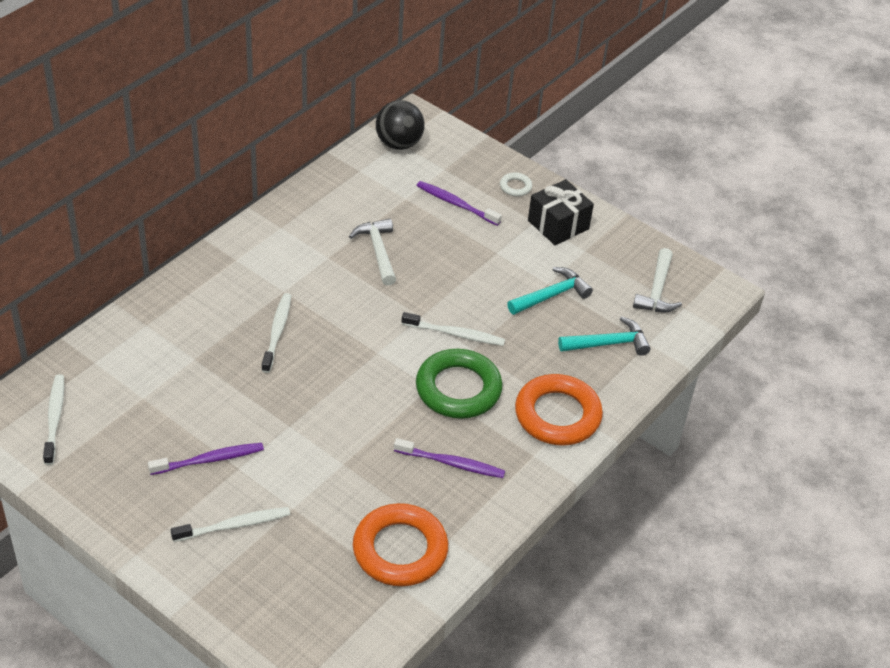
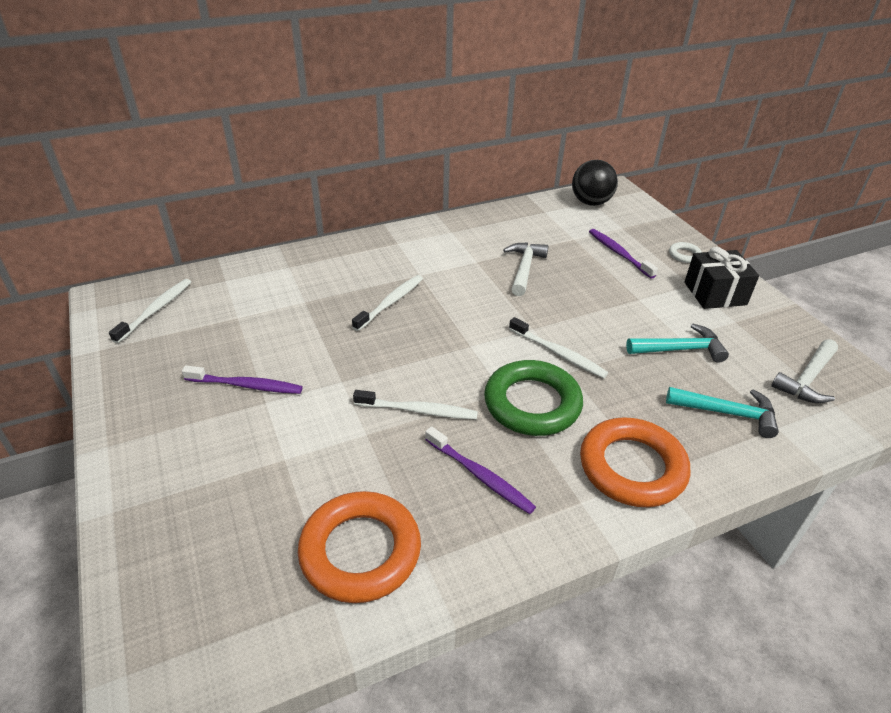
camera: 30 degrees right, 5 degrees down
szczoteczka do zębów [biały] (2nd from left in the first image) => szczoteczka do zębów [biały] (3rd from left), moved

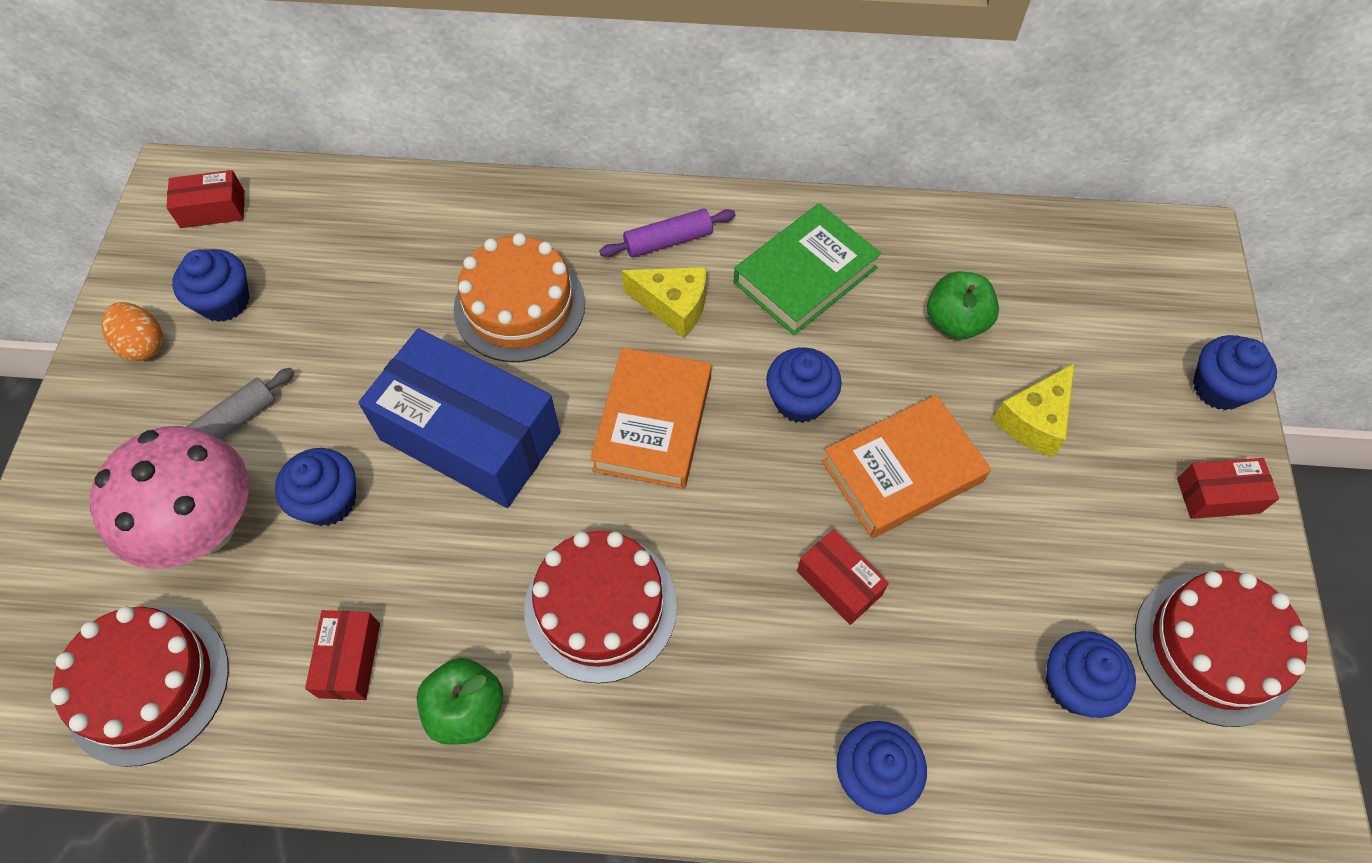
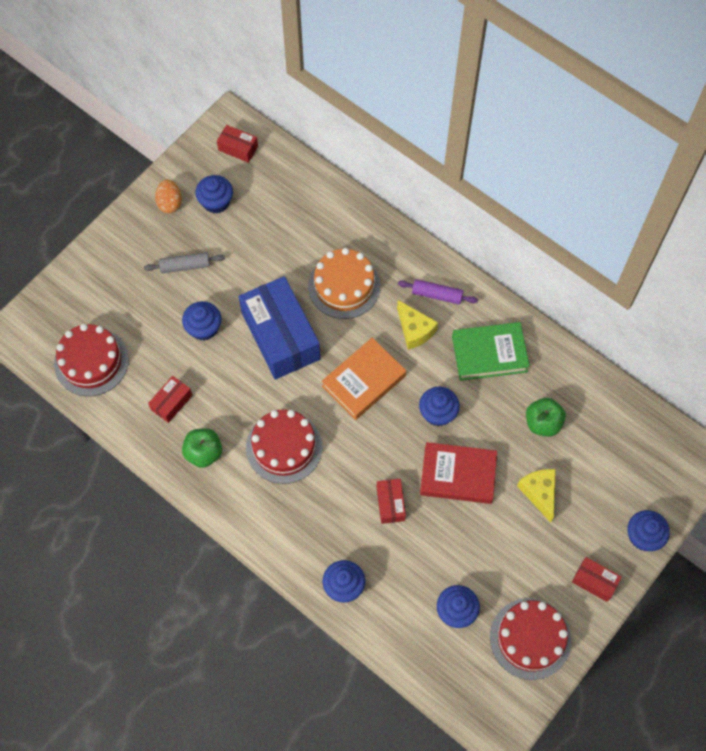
camera: 35 degrees right, 5 degrees up
grzyb [różowy] => nothing
książka [pomarańczowy] (2nd from left) => książka [czerwony]
ser [żółty] (2nd from left), 90 degrees clockwise

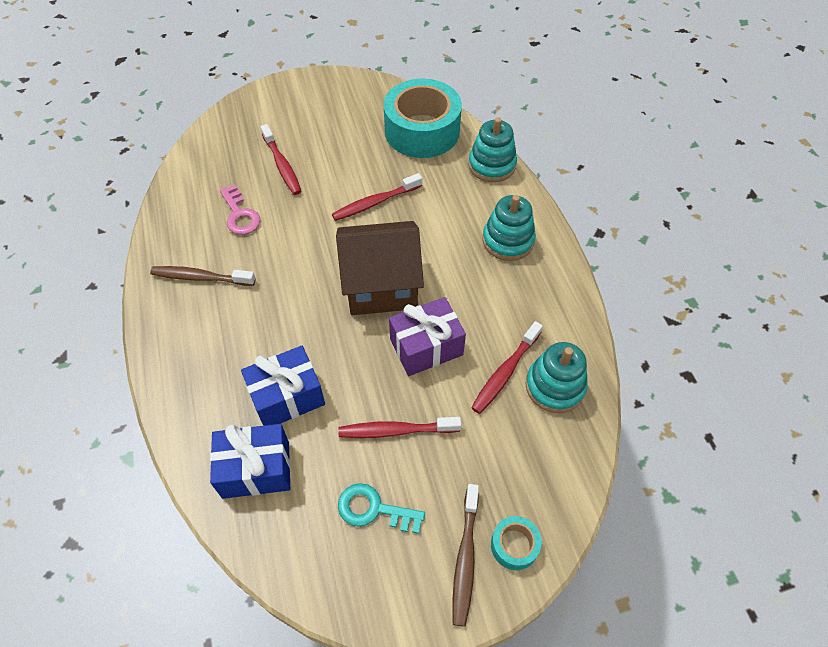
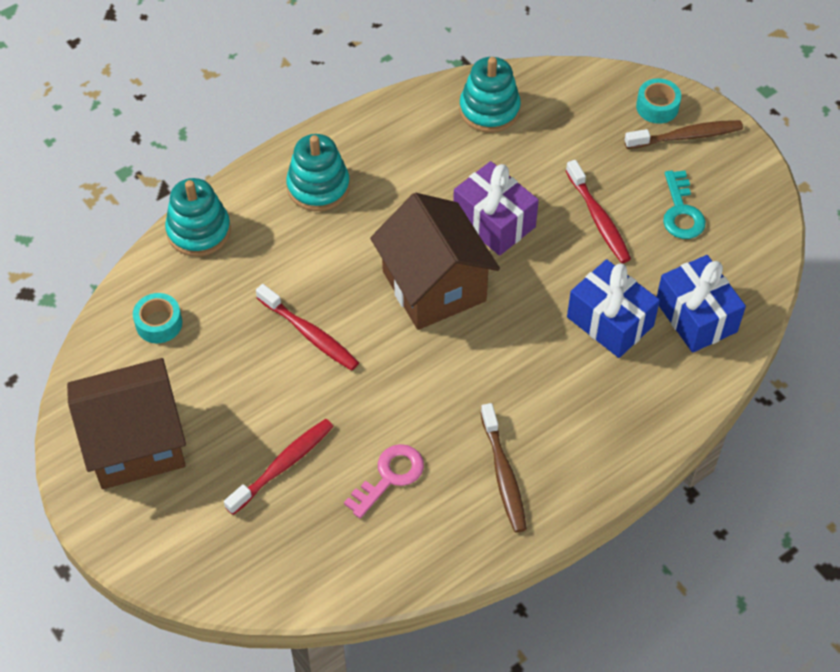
camera: 110 degrees left, 0 degrees up
taśma klejąca [turkusowy] (1st from left), x0.43
szczoteczka do zębów [czerwony] (4th from left) => nothing
nothing => domek [brązowy] (1st from left)

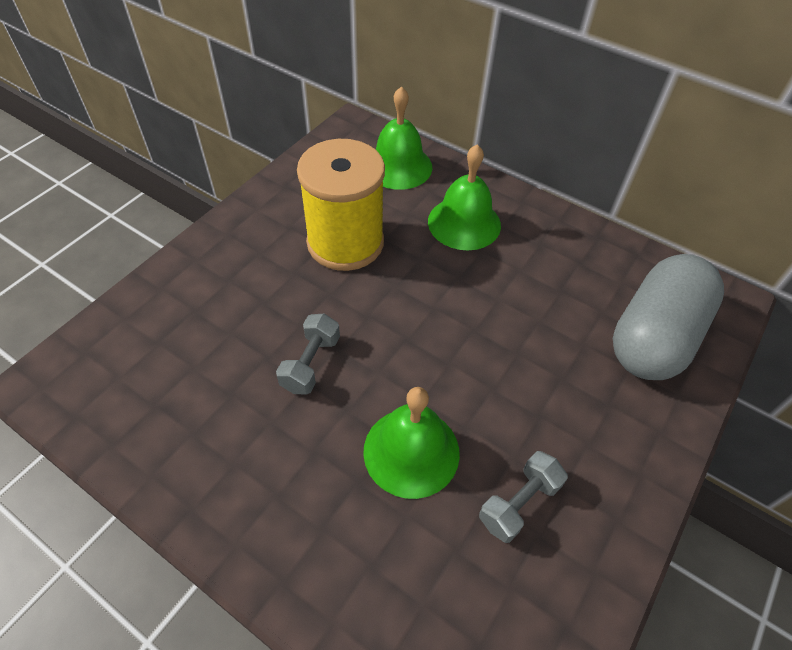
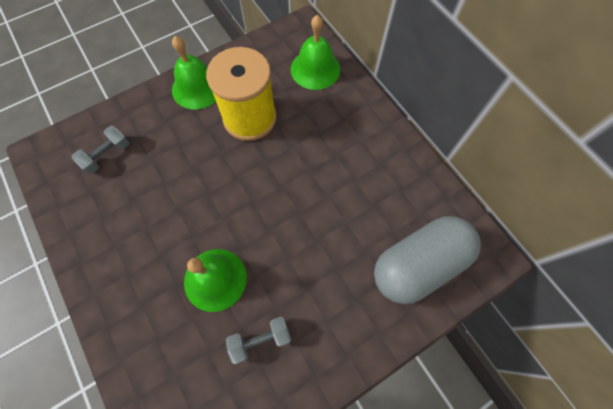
camera: 25 degrees right, 15 degrees up
hantel [szary] (1st from left), moved
dzwonek [zielony] (3rd from left in the first image) => dzwonek [zielony] (1st from left), moved

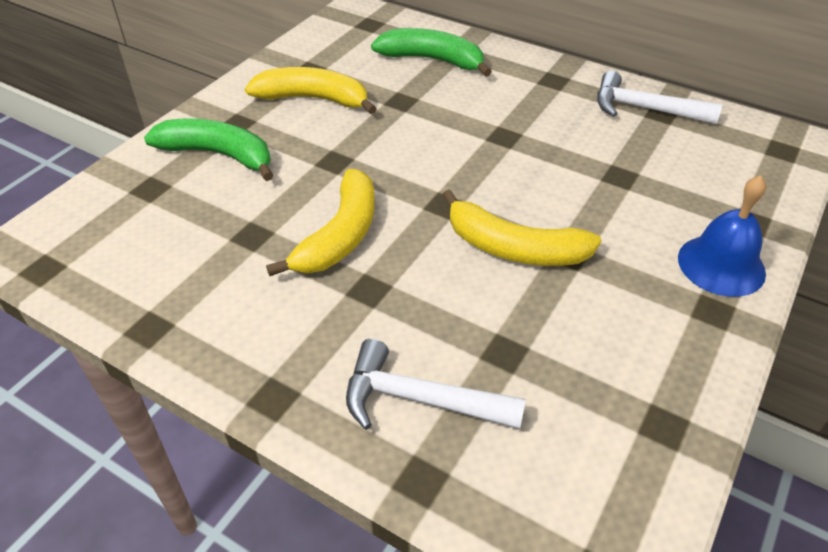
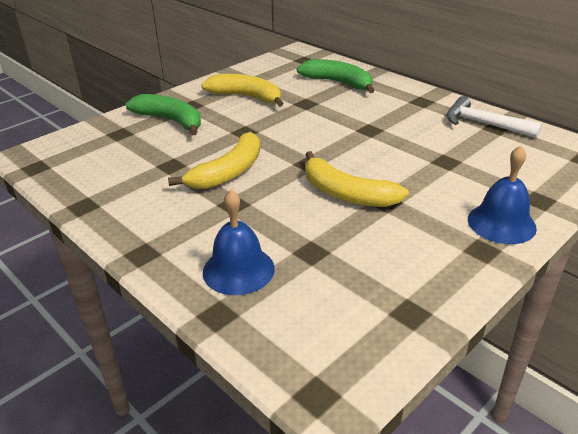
camera: 15 degrees right, 10 degrees down
młotek [biały] (1st from left) => dzwonek [niebieski] (1st from left)

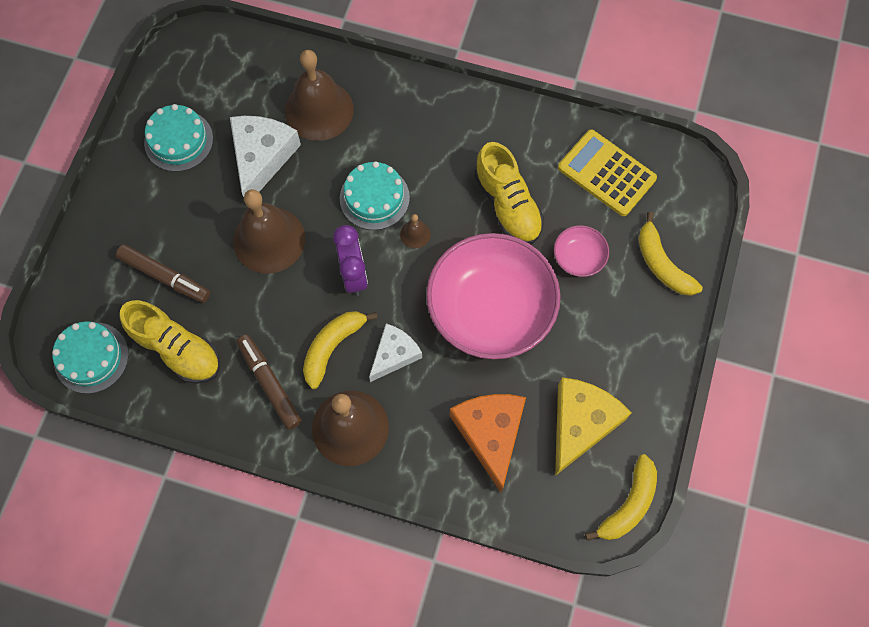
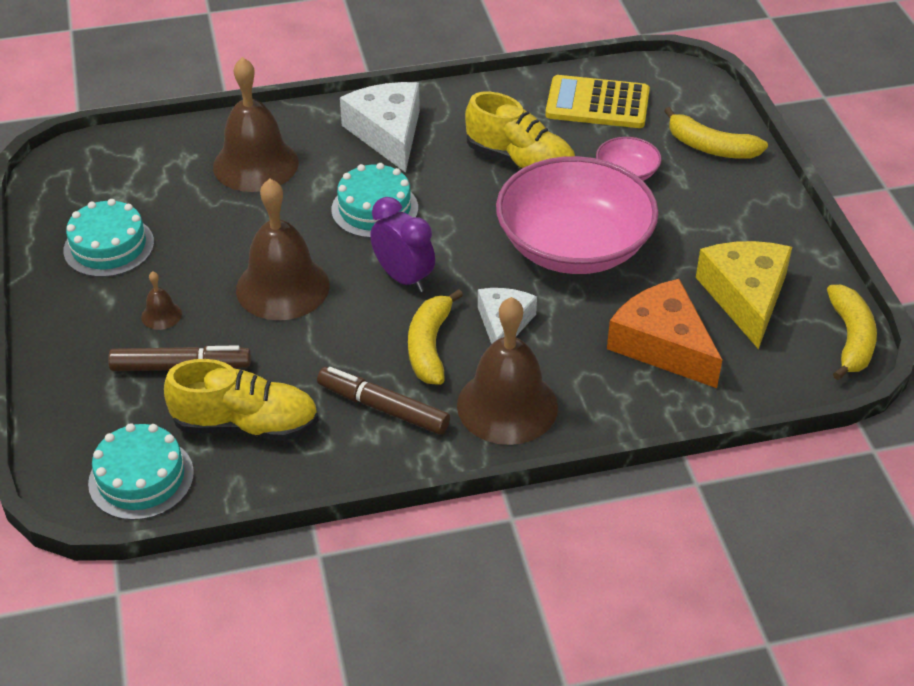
camera: 30 degrees left, 25 degrees down
ser [biały] (1st from left), moved
dzwonek [brązowy] (4th from left in the first image) => dzwonek [brązowy] (1st from left), moved

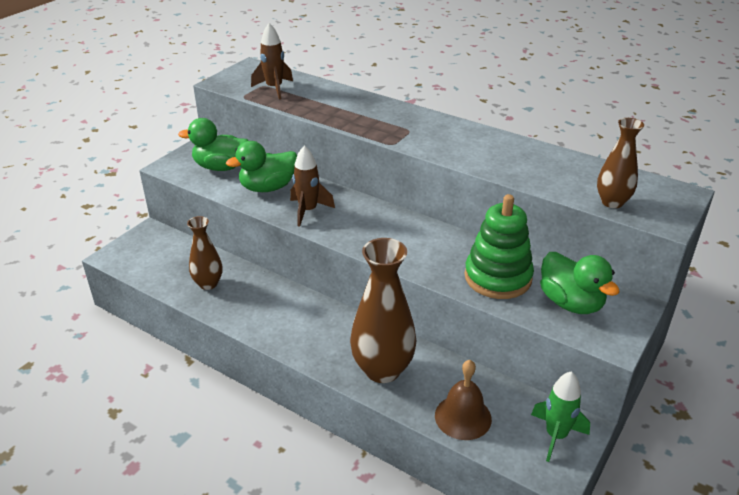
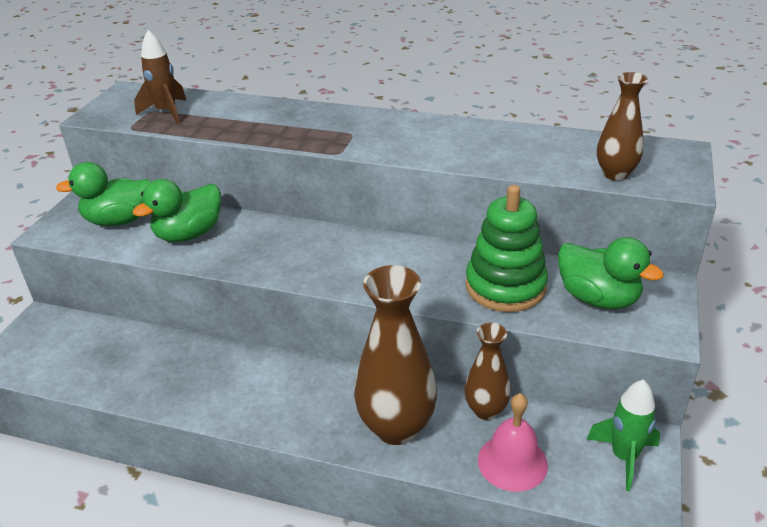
camera: 15 degrees left, 0 degrees up
wazon [brązowy] (1st from left in the first image) => wazon [brązowy] (2nd from left), moved
rakieta [brązowy] (2nd from left) => nothing
dzwonek [brązowy] => dzwonek [różowy]

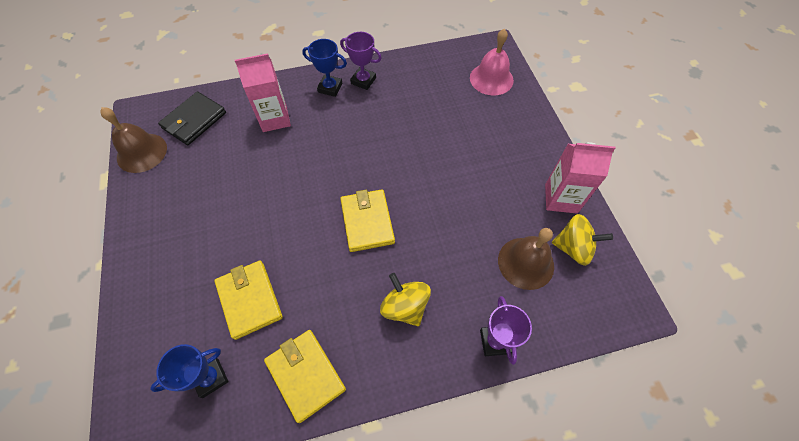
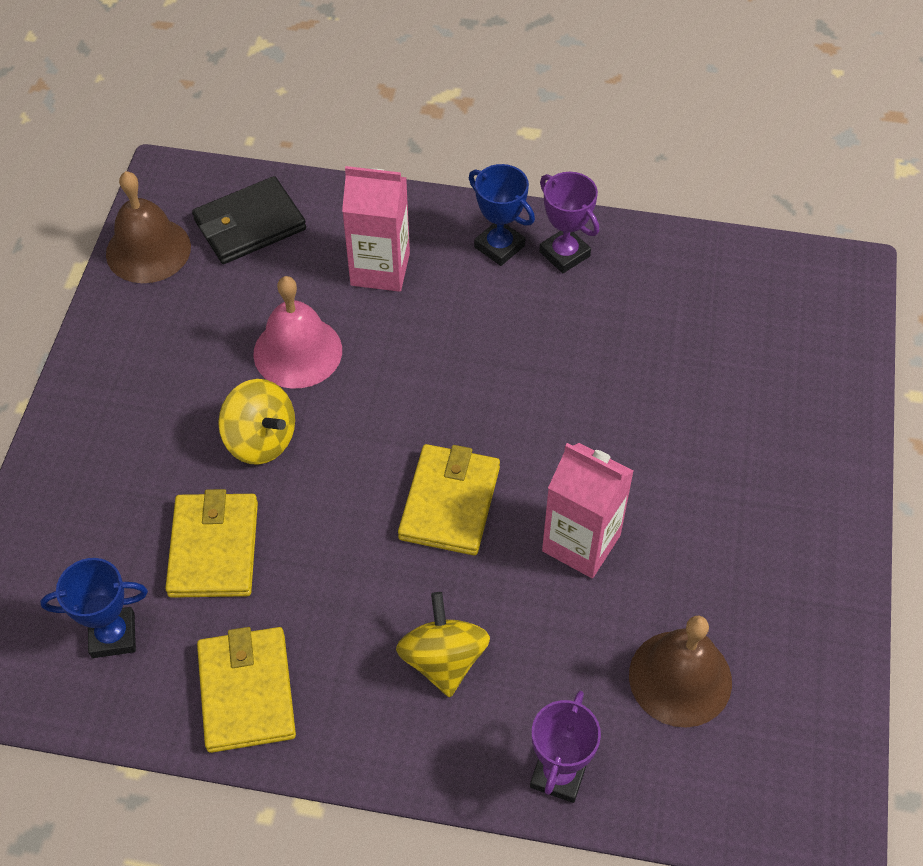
camera: 25 degrees right, 5 degrees down
dzwonek [różowy], moved
karton mleka [różowy] (2nd from left), moved
bączek [żółty] (2nd from left in the first image) => bączek [żółty] (1st from left), moved

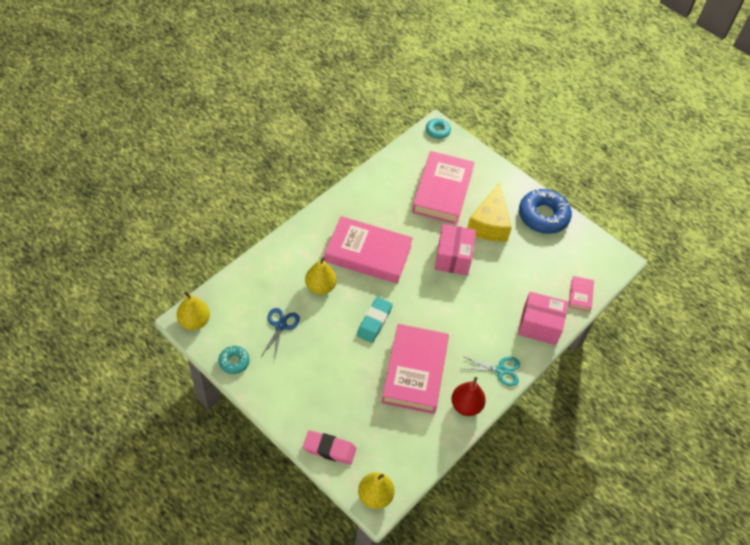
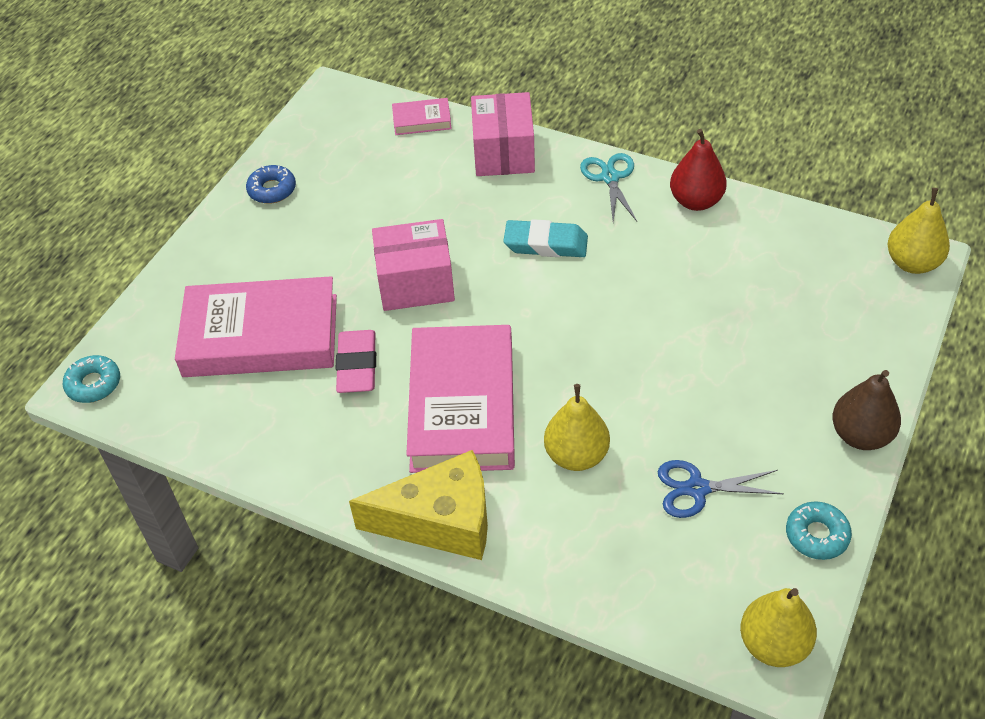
camera: 100 degrees left, 5 degrees down
gumka do mazania [różowy], moved
gumka do mazania [turkusowy], moved
książka [różowy] (2nd from left) => nothing
ser [żółty], moved
donut [niebieski], x0.51
nothing => gruszka [brązowy]

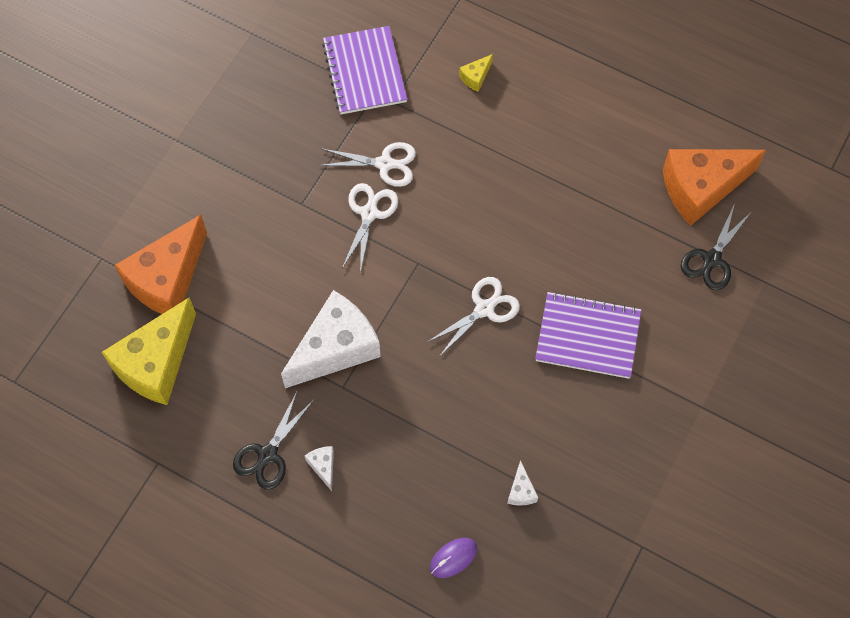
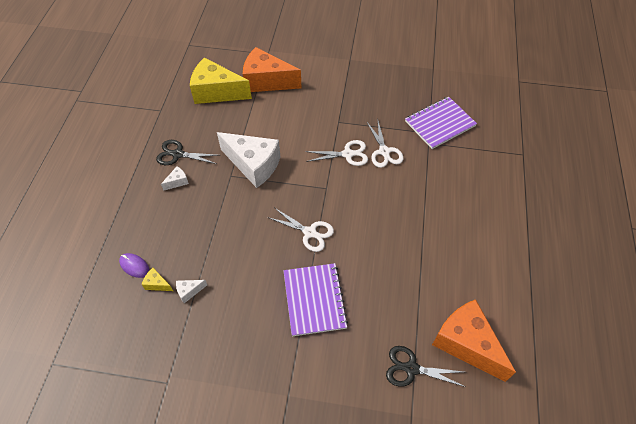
camera: 70 degrees right, 10 degrees down
ser [żółty] (2nd from left in the first image) => ser [żółty] (1st from left), moved

